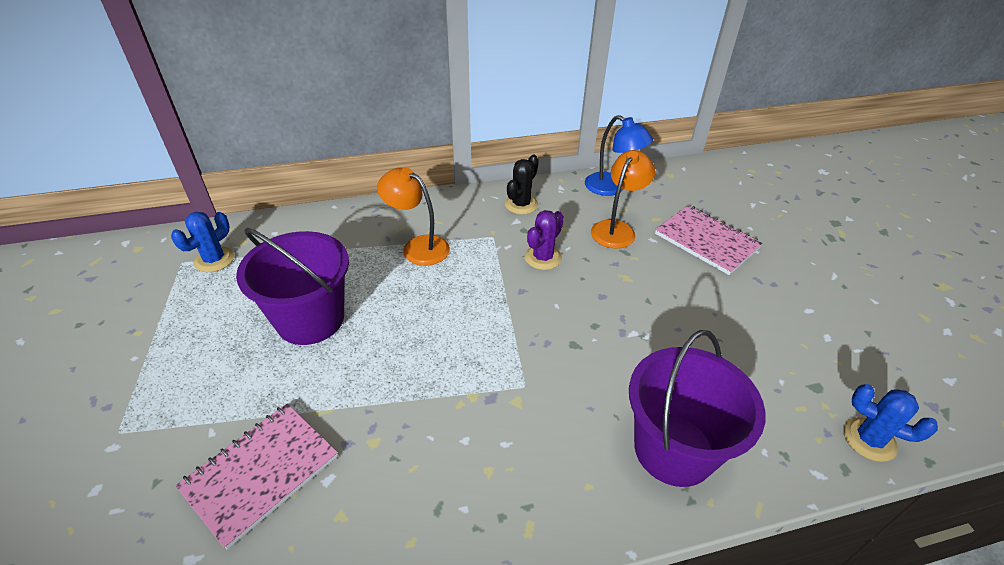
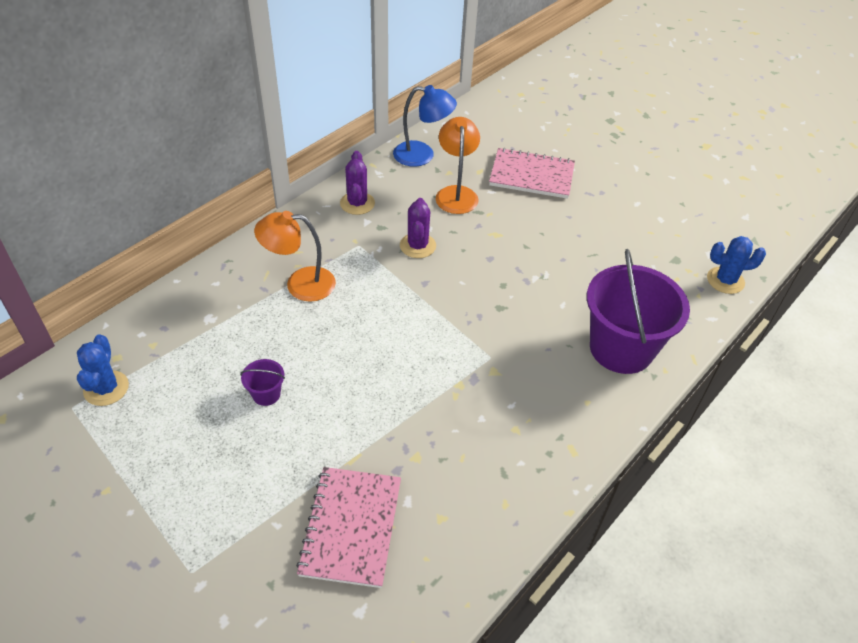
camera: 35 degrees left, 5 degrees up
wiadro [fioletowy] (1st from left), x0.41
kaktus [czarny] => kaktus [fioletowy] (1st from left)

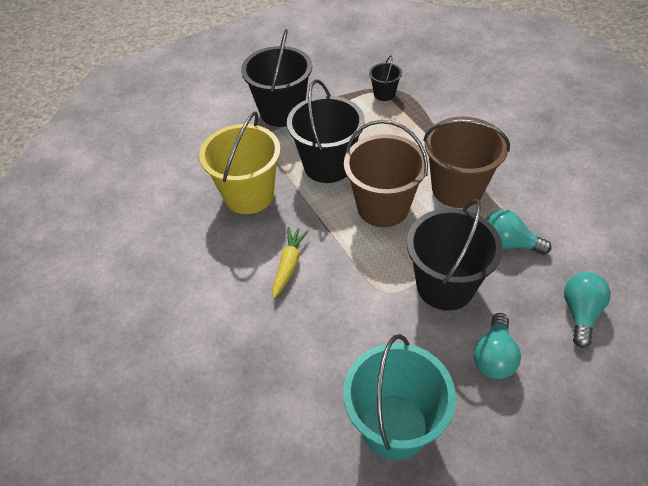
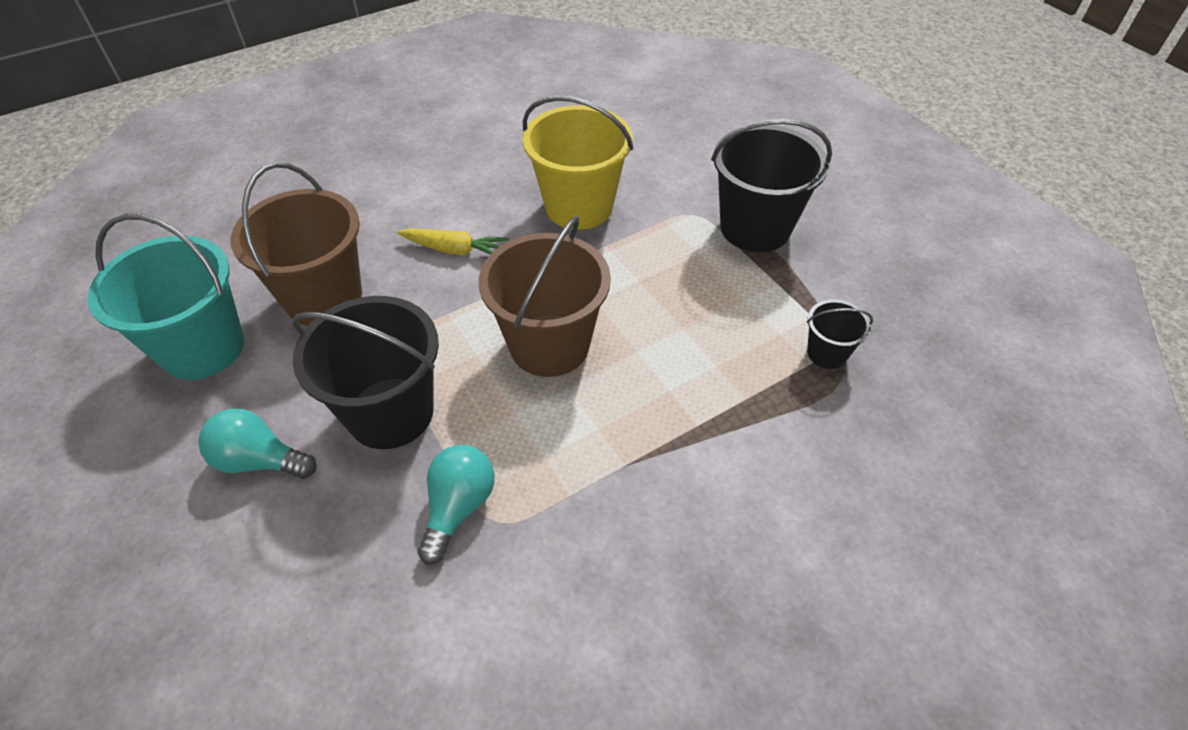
camera: 85 degrees right, 0 degrees up
wiadro [czarny] (2nd from left) => nothing
wiadro [brązowy] (2nd from left in the first image) => wiadro [brązowy] (1st from left), moved
żarówka [turkusowy] (3rd from left) => nothing

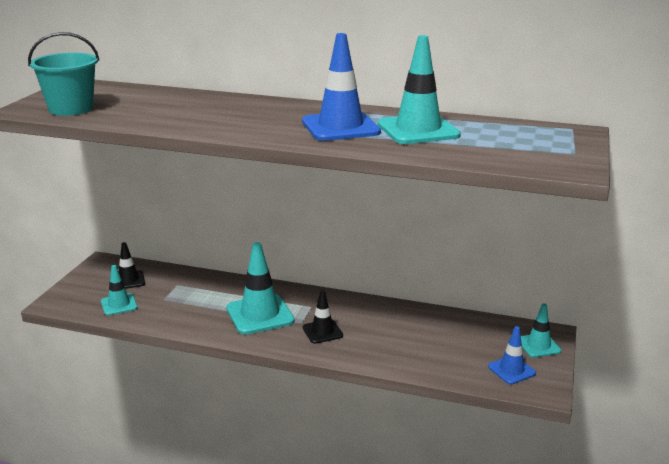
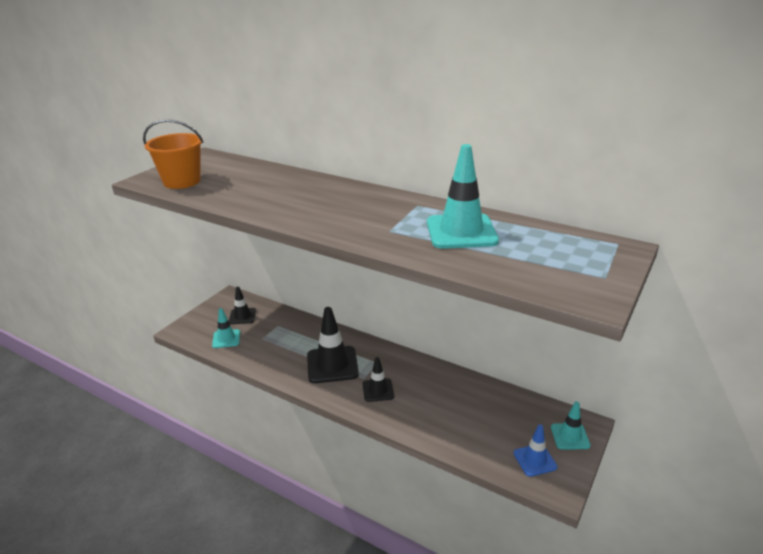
camera: 15 degrees right, 5 degrees up
wiadro [turkusowy] => wiadro [pomarańczowy]
pachołek [turkusowy] (2nd from left) => pachołek [czarny] (2nd from left)
pachołek [niebieski] (1st from left) => nothing

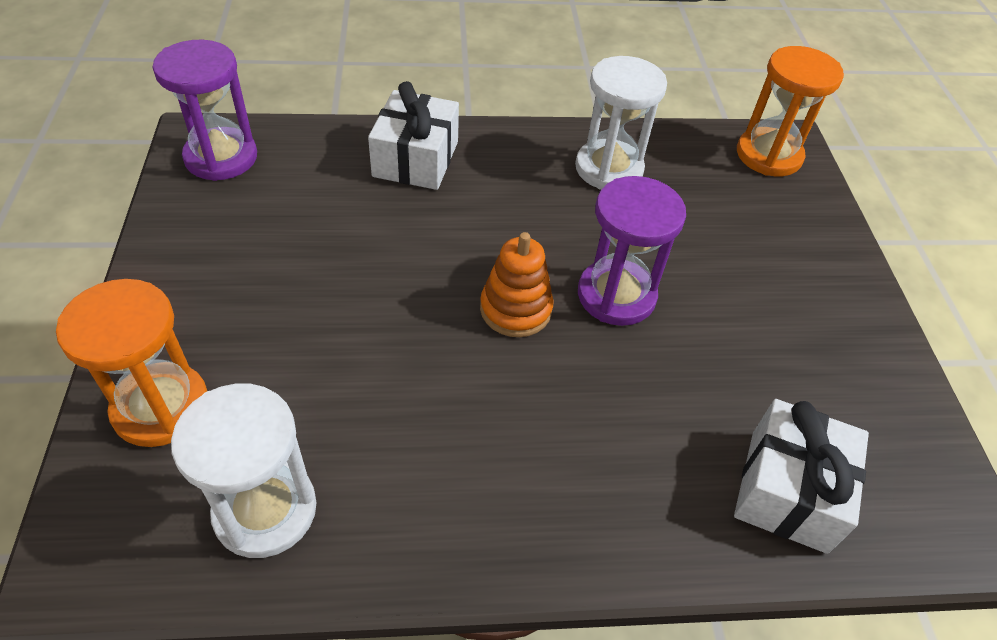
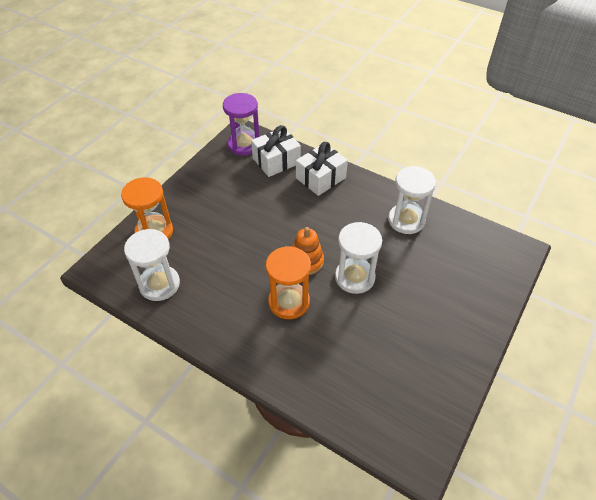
camera: 40 degrees right, 0 degrees up
klepsydra [fioletowy] (2nd from left) => klepsydra [biały] (2nd from left)
prezent [biały] (2nd from left in the first image) => prezent [biały] (1st from left), moved
klepsydra [pomarańczowy] (2nd from left), moved

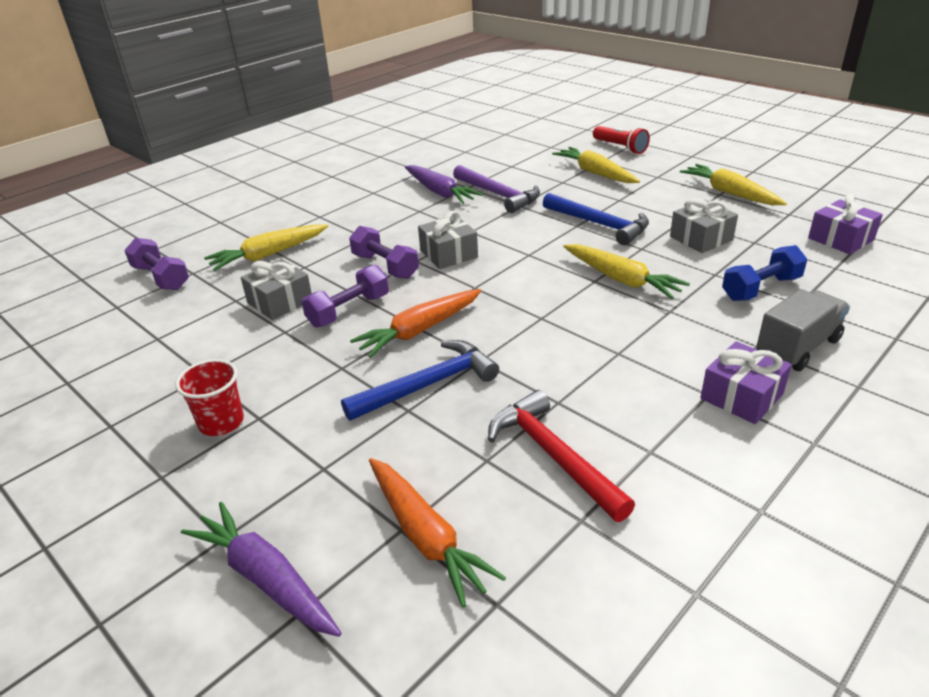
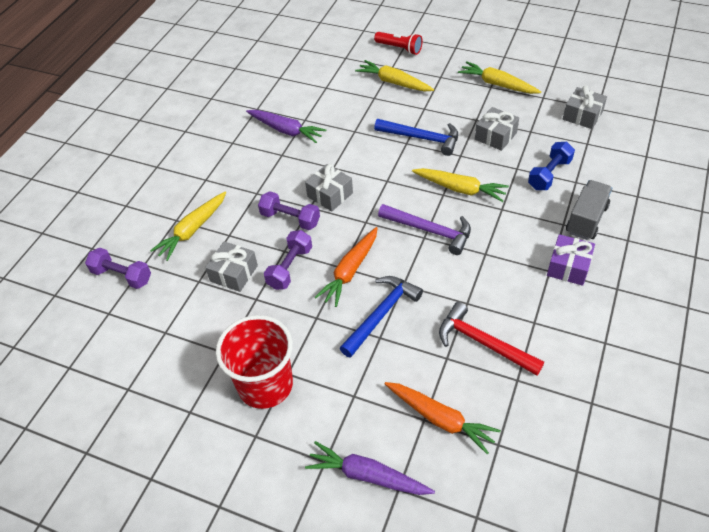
camera: 20 degrees left, 15 degrees up
szklanka [czerwony], x1.83
młotek [fioletowy], moved
prezent [fioletowy] (2nd from left) => prezent [szary] (4th from left)

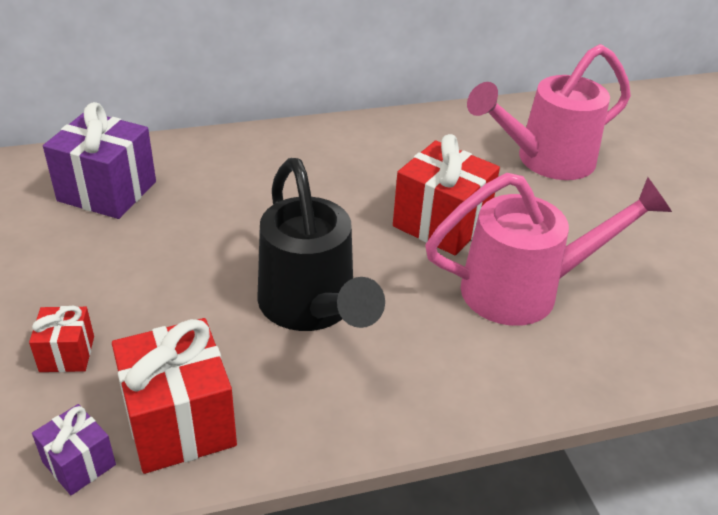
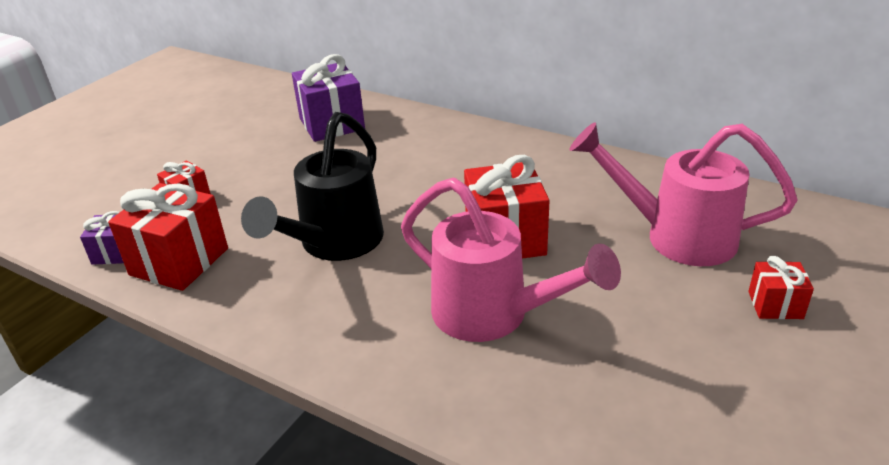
camera: 50 degrees right, 5 degrees down
nothing => prezent [czerwony] (4th from left)

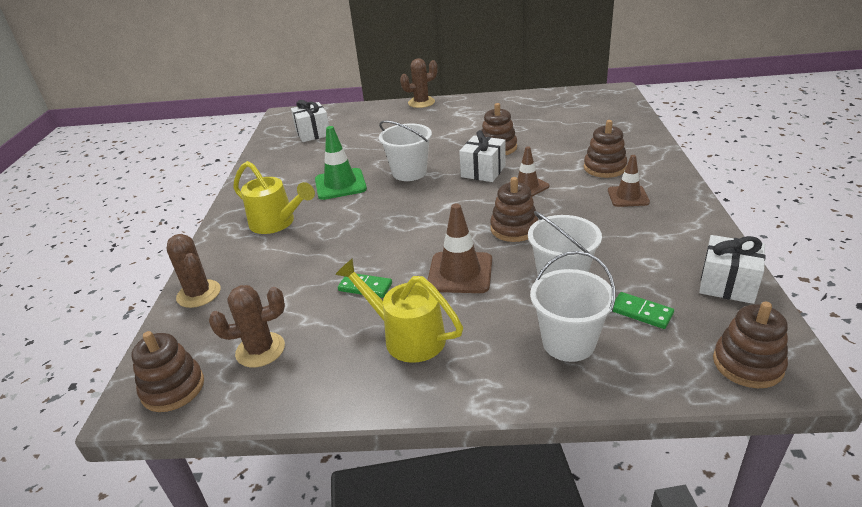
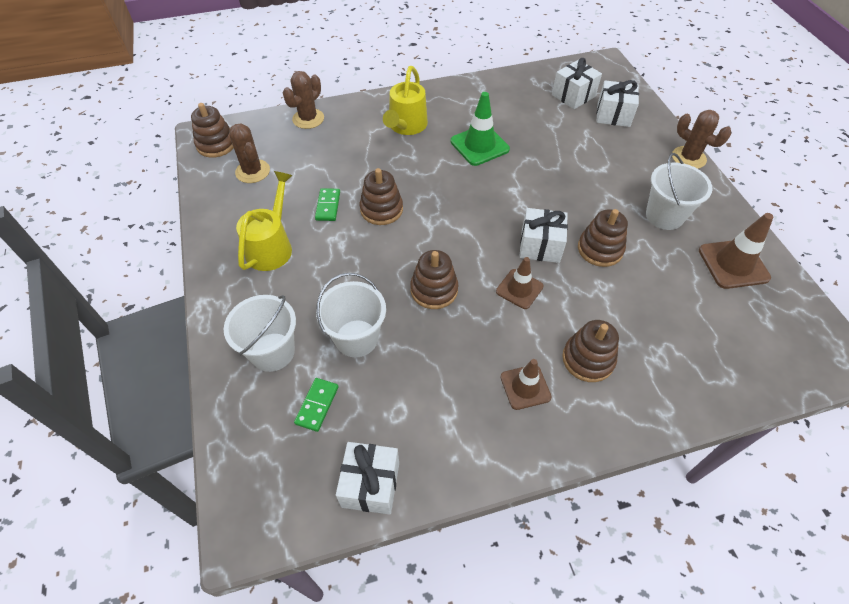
camera: 70 degrees right, 20 degrees up
wiadro [biały] (1st from left in the first image) => wiadro [biały] (3rd from left), moved
pachołek [brązowy] (1st from left in the first image) => pachołek [brązowy] (3rd from left), moved
zabawka nakładanka [brązowy] (5th from left in the first image) => zabawka nakładanka [brązowy] (2nd from left), moved
nothing => prezent [biały] (4th from left)

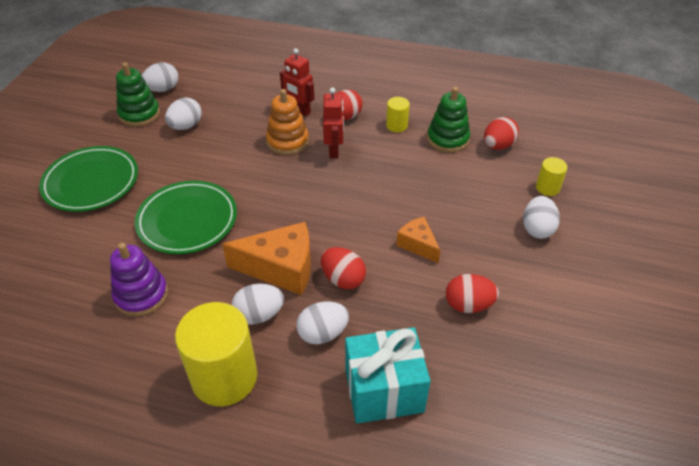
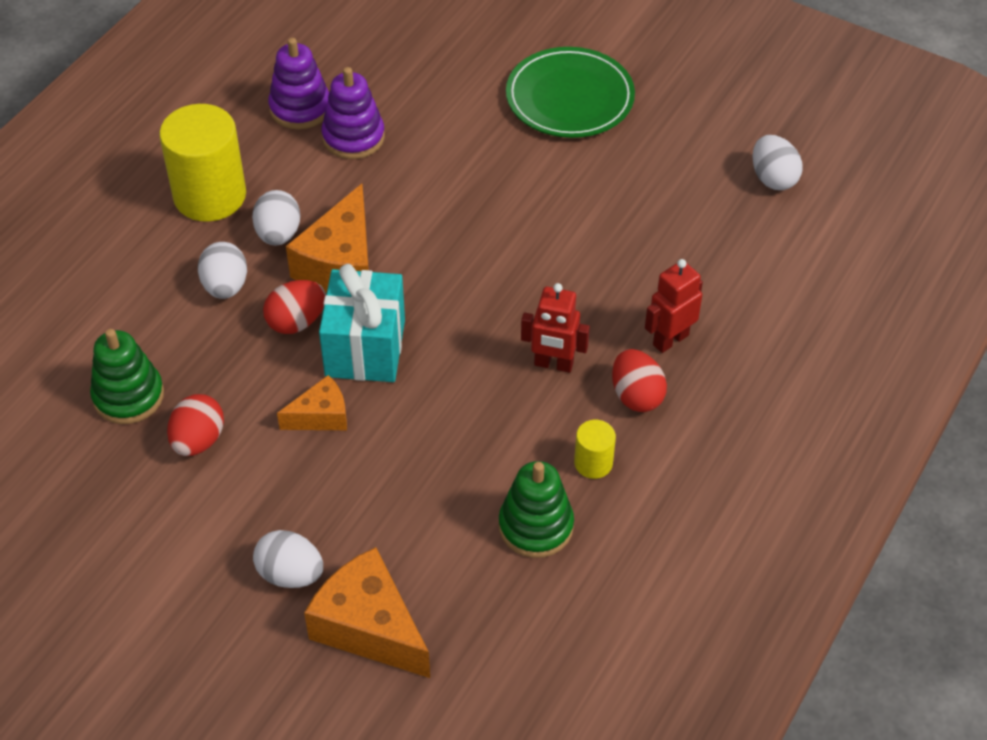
camera: 105 degrees right, 5 degrees up
zabawka nakładanka [zielony] (1st from left), moved
talerz [zielony] (2nd from left) => nothing
jajko [biały] (2nd from left) => nothing
zabawka nakładanka [pomarańczowy] => nothing
prezent [turkusowy], moved
jajko [czerwony] (4th from left) => nothing
walec [żółty] (3rd from left) => ser [pomarańczowy] (3rd from left)
nothing => zabawka nakładanka [fioletowy] (1st from left)

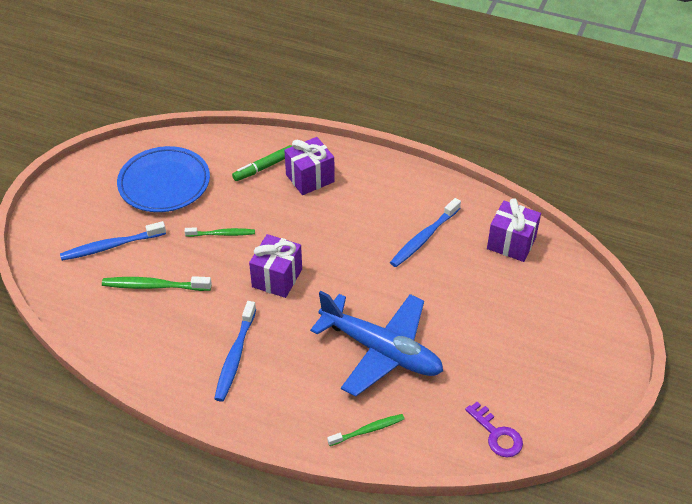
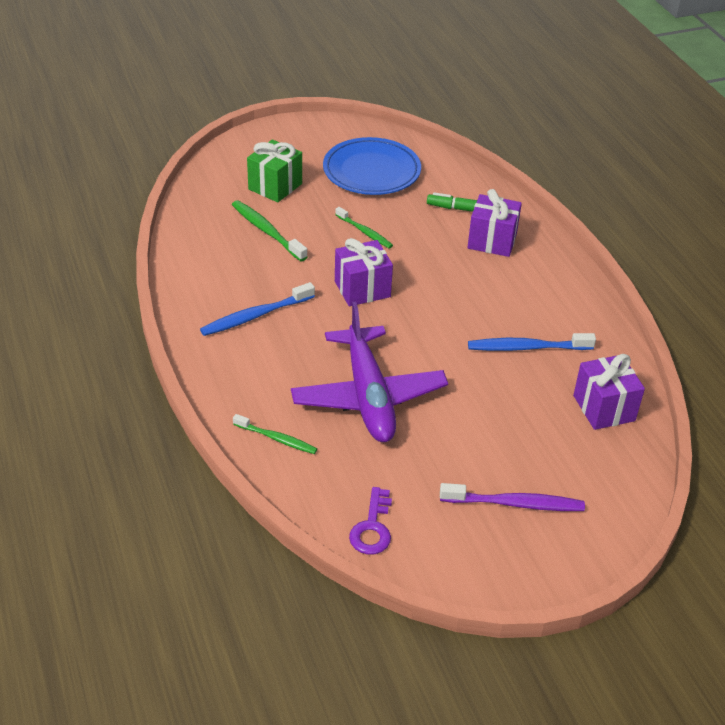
camera: 45 degrees right, 5 degrees down
szczoteczka do zębów [niebieski] (1st from left) => prezent [zielony]
samolot [niebieski] => samolot [fioletowy]
nothing => szczoteczka do zębów [fioletowy]

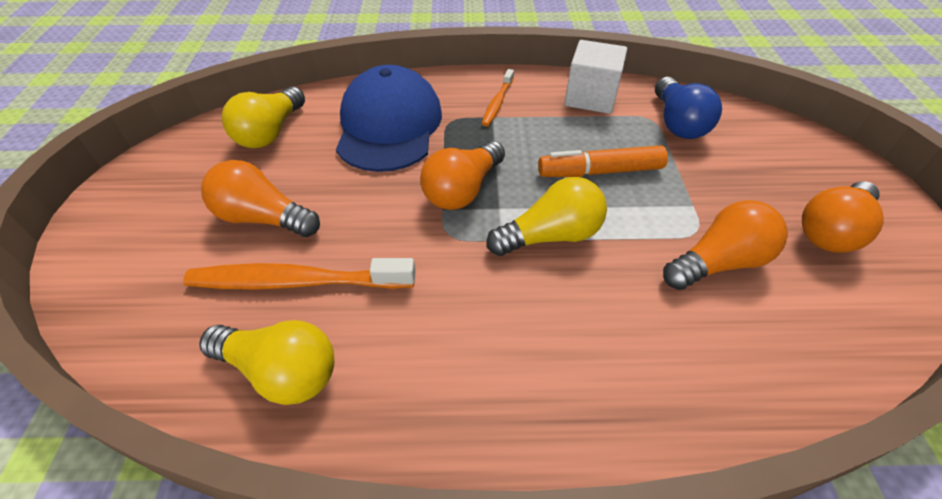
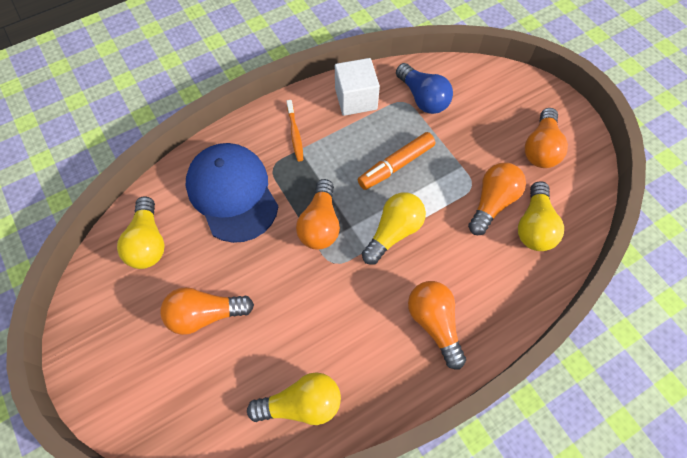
camera: 30 degrees left, 15 degrees up
szczoteczka do zębów [pomarańczowy] (1st from left) => nothing
nothing => żarówka [pomarańczowy] (3rd from left)
nothing => żarówka [żółty] (4th from left)

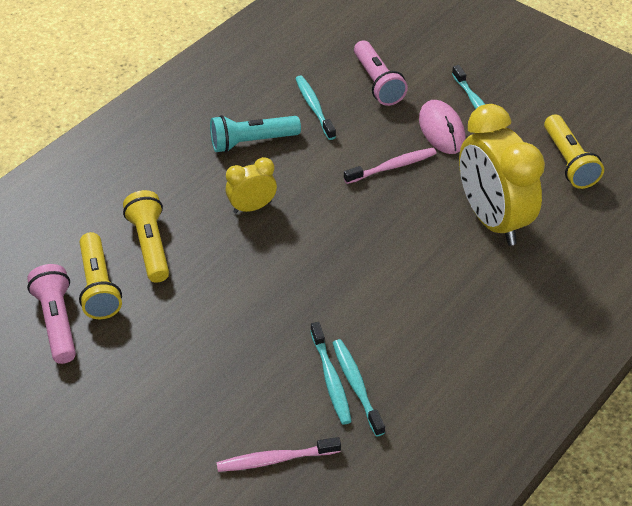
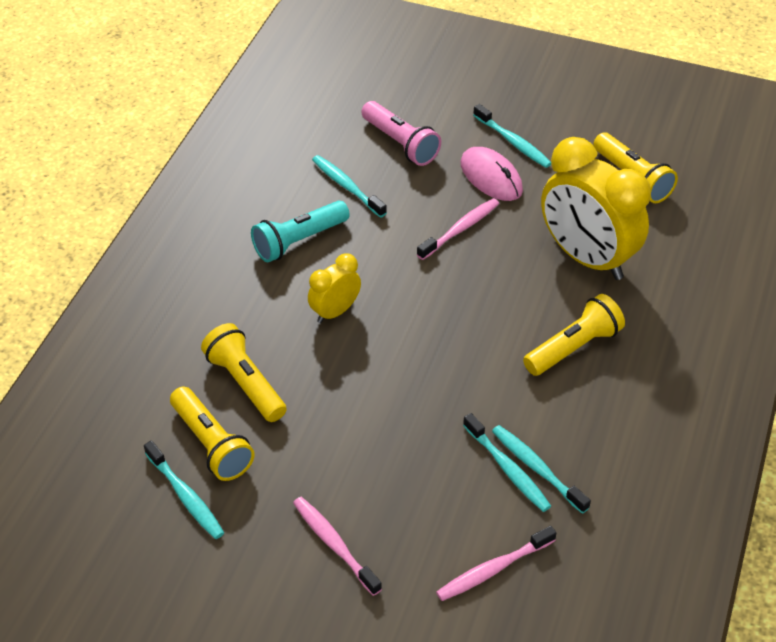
camera: 20 degrees left, 0 degrees up
latarka [różowy] (1st from left) => szczoteczka do zębów [turkusowy] (1st from left)
nothing => szczoteczka do zębów [różowy] (1st from left)
nothing => latarka [żółty] (3rd from left)

